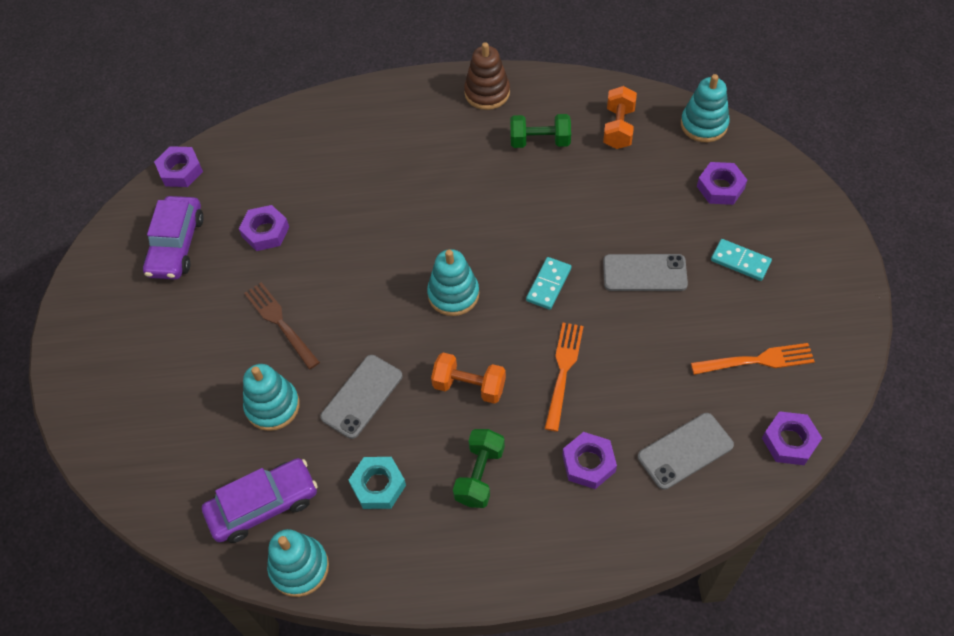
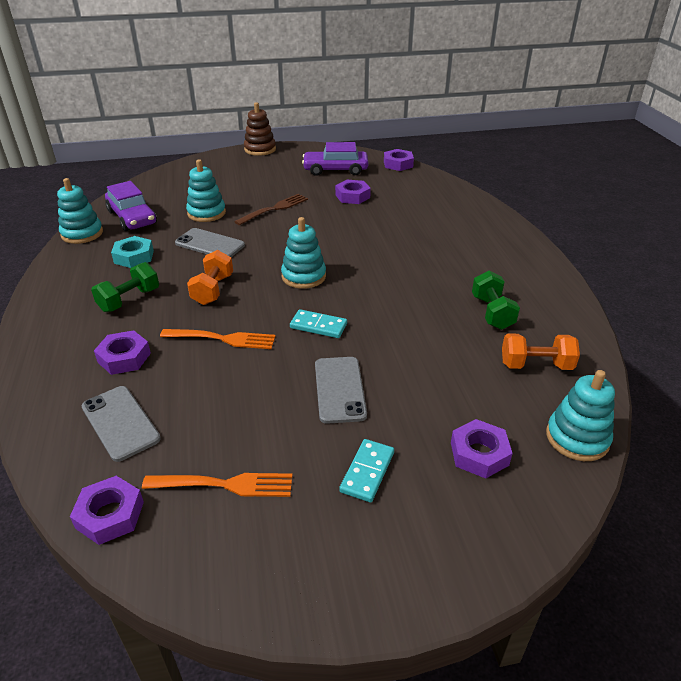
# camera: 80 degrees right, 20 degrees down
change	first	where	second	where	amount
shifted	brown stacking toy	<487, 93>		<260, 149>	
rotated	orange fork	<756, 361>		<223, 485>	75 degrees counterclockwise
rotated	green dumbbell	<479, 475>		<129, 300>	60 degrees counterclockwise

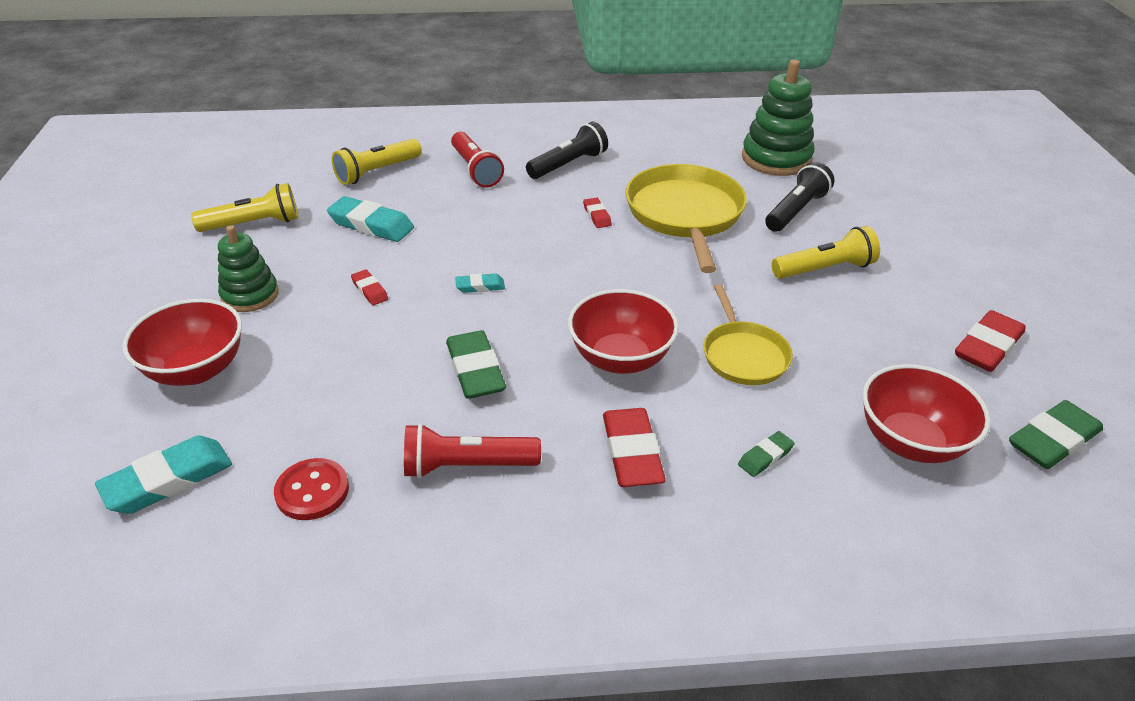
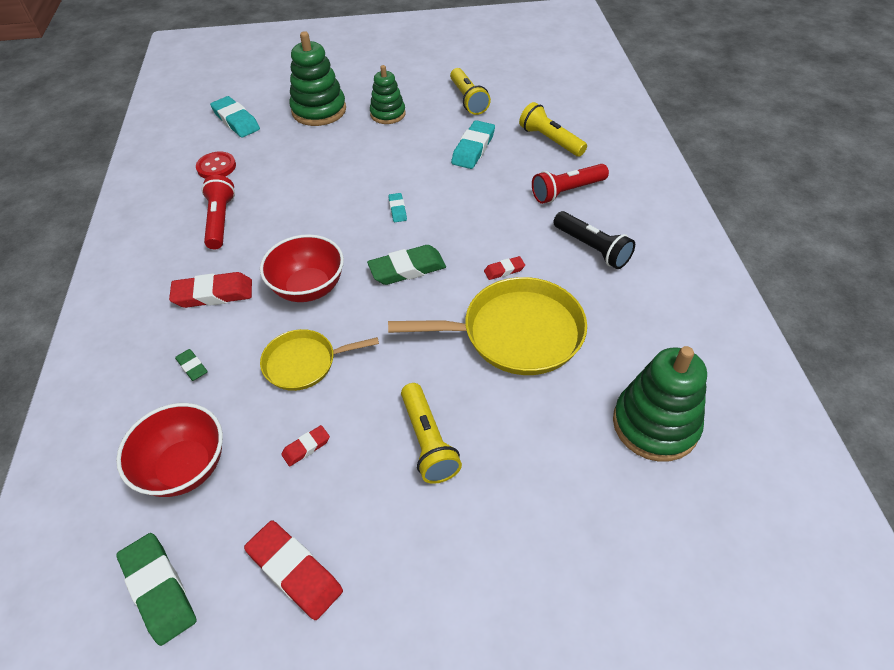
# camera: 90 degrees right, 10 degrees up
change	first	where	second	where	amount
gone	black flashlight	<796, 211>			
shifted	red eraser	<370, 290>		<306, 447>	
swapped	red bowl	<196, 370>	green stacking toy	<319, 110>	
shifted	green eraser	<475, 370>		<407, 269>	

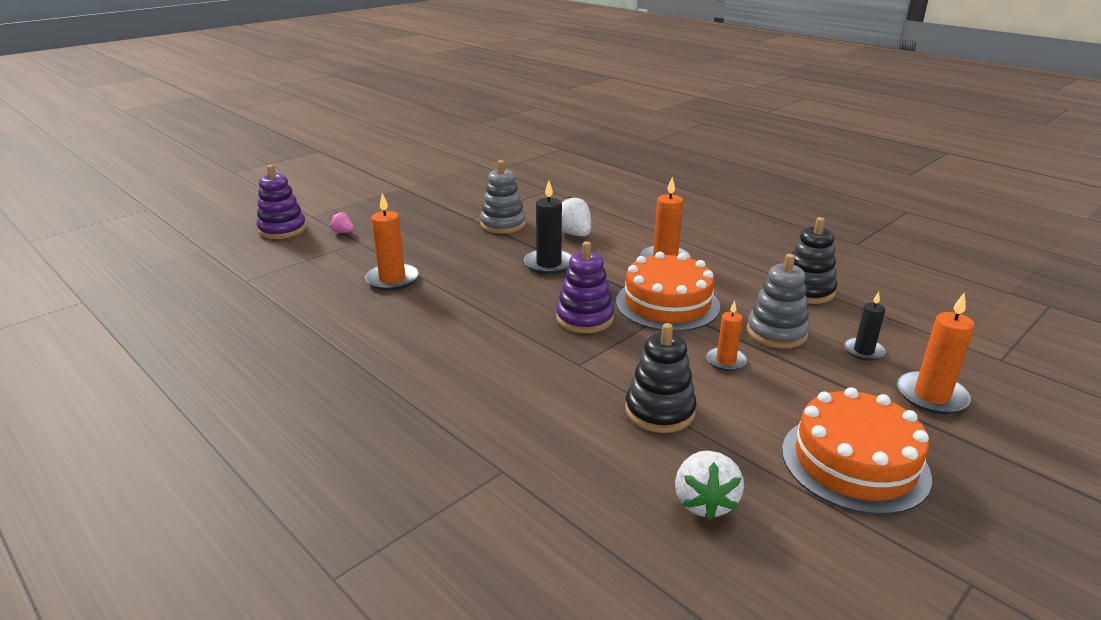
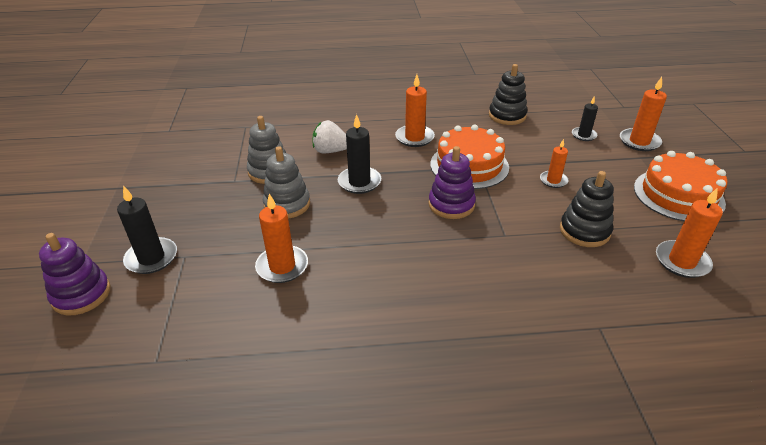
# camera: 50 degrees left, 10 degrees up
change	first	where	second	where	amount
swapped	pink strawberry	<343, 232>	black candle	<151, 258>	
shifted	grey stacking toy	<776, 333>		<287, 204>	
swapped	white strawberry	<704, 502>	orange candle	<682, 261>	

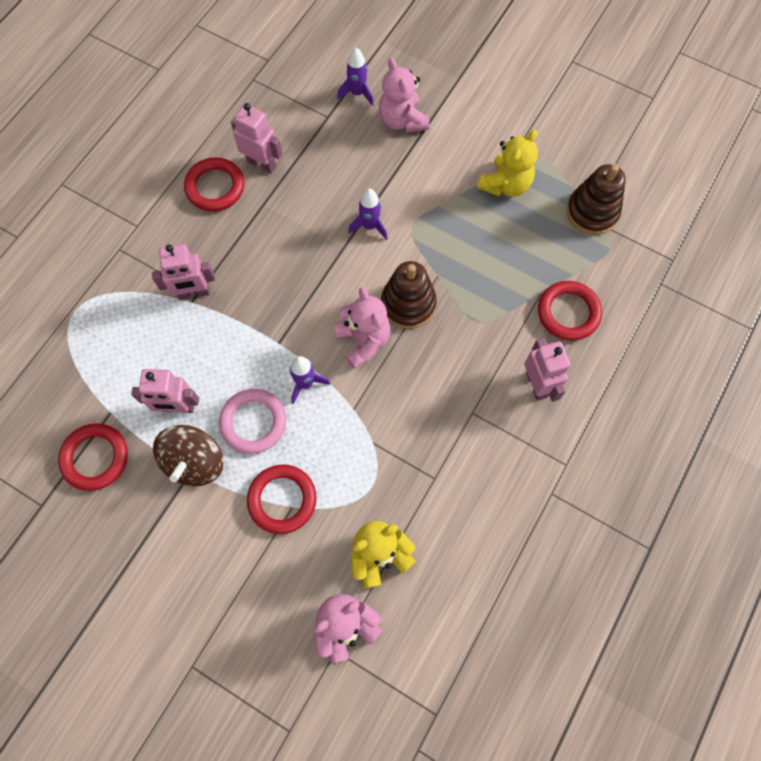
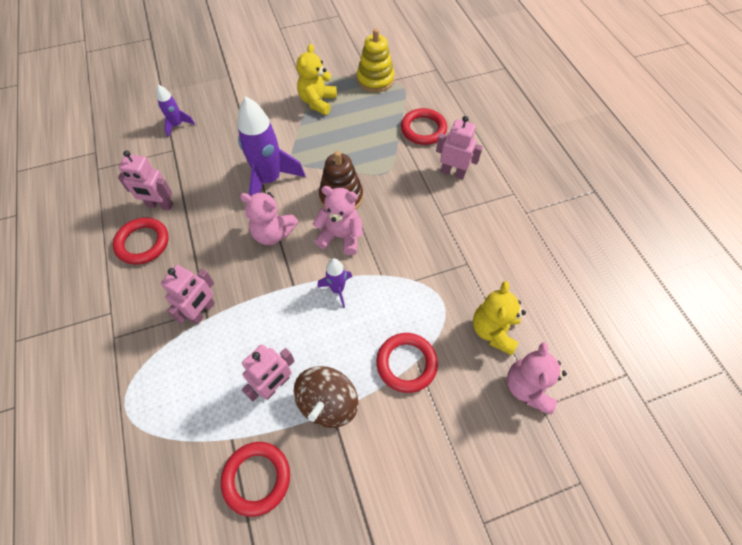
# camera: 50 degrees left, 10 degrees down
change	first	where	second	where	amount
shifted	pink teddy bear	<402, 120>		<273, 233>	
rotated	pink robot	<262, 163>		<160, 205>	150 degrees counterclockwise
rotated	yellow teddy bear	<505, 184>		<317, 102>	150 degrees counterclockwise
repainted	brown stacking toy	<592, 212>	yellow stacking toy	<375, 80>	
scaled	purple rocket	<370, 226>		<270, 180>	x1.94
gone	pink ring	<253, 422>			
rotated	brown spinning top	<195, 462>		<327, 403>	60 degrees clockwise

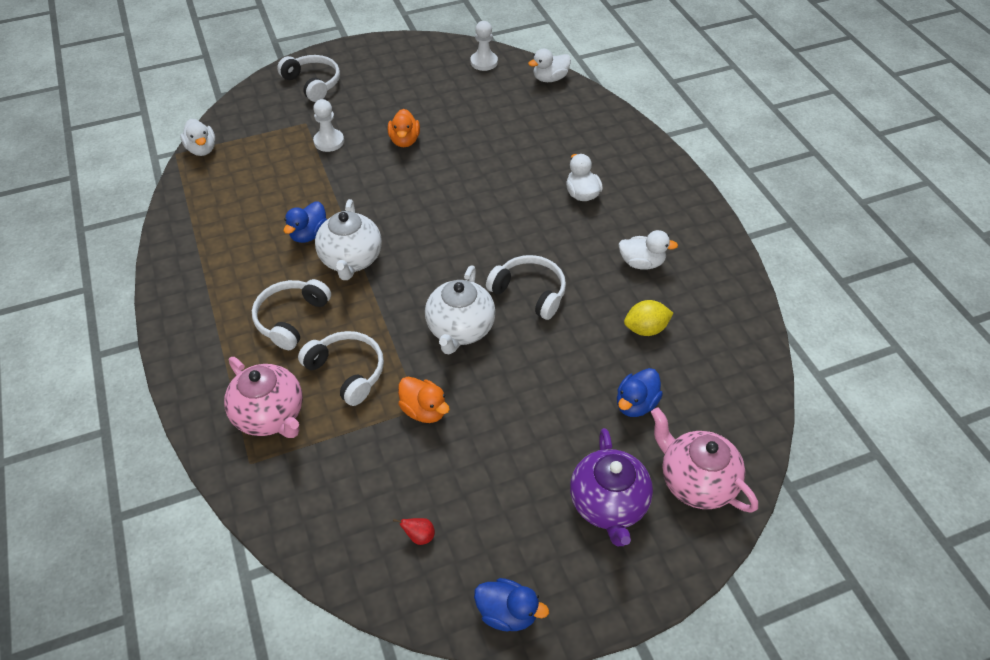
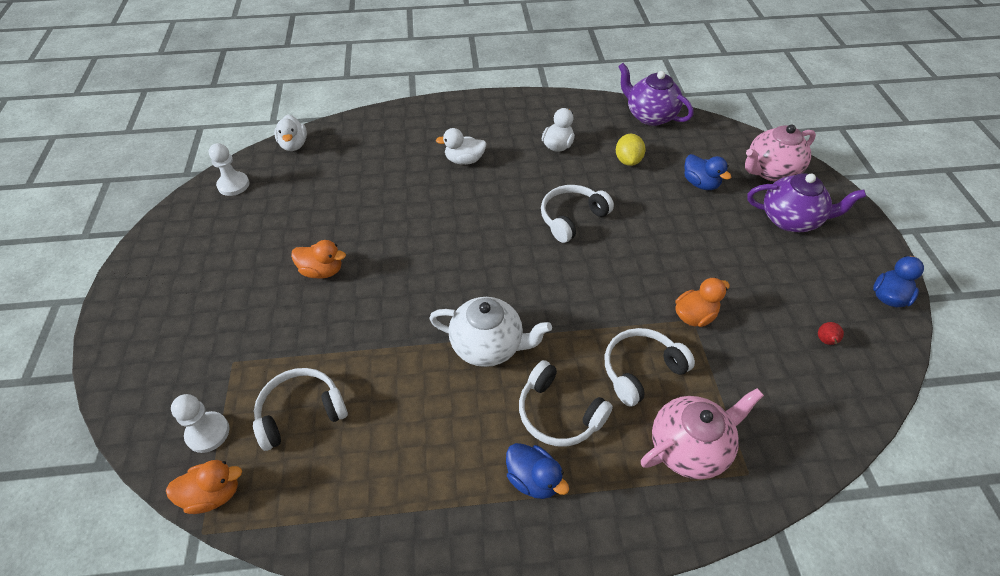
# camera: 75 degrees left, 0 degrees up
change	first	where	second	where	amount
shifted	white headphones	<313, 83>		<301, 412>	
shifted	white pawn	<329, 141>		<208, 433>	
repainted	white duck	<202, 149>	orange duck	<213, 494>	
shifted	blue duck	<309, 234>		<533, 479>	
gone	white teapot	<460, 329>			
new			purple teapot	<650, 116>	

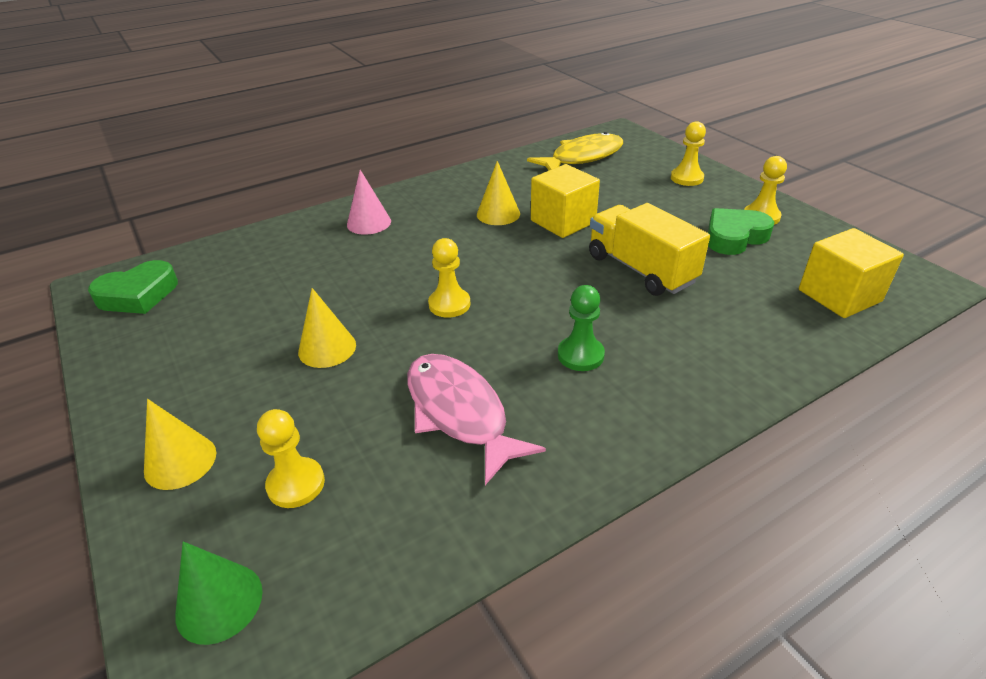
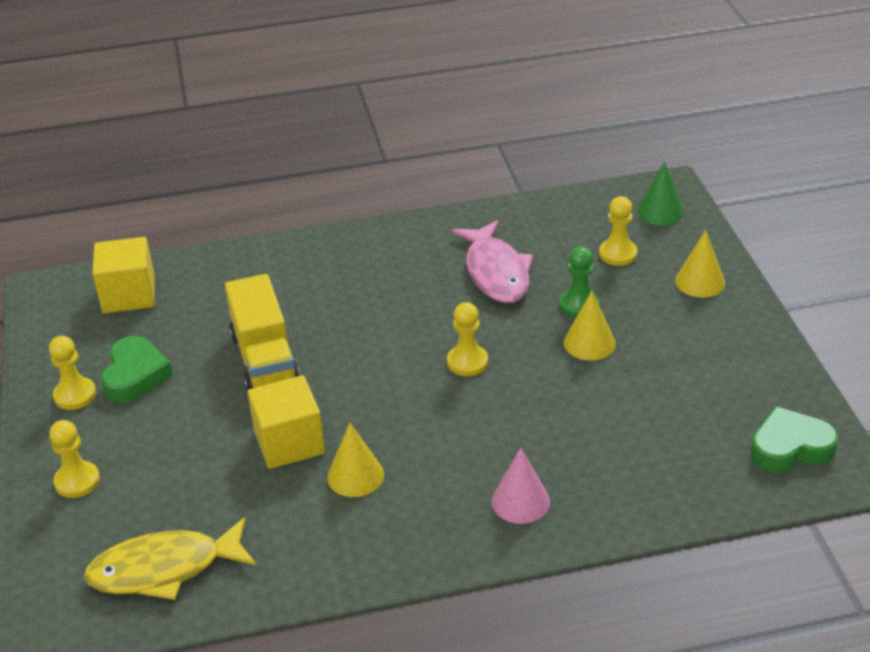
# camera: 160 degrees left, 0 degrees up
change	first	where	second	where	amount
rotated	green heart	<734, 237>		<135, 375>	75 degrees counterclockwise
shifted	green pawn	<580, 355>		<579, 305>	

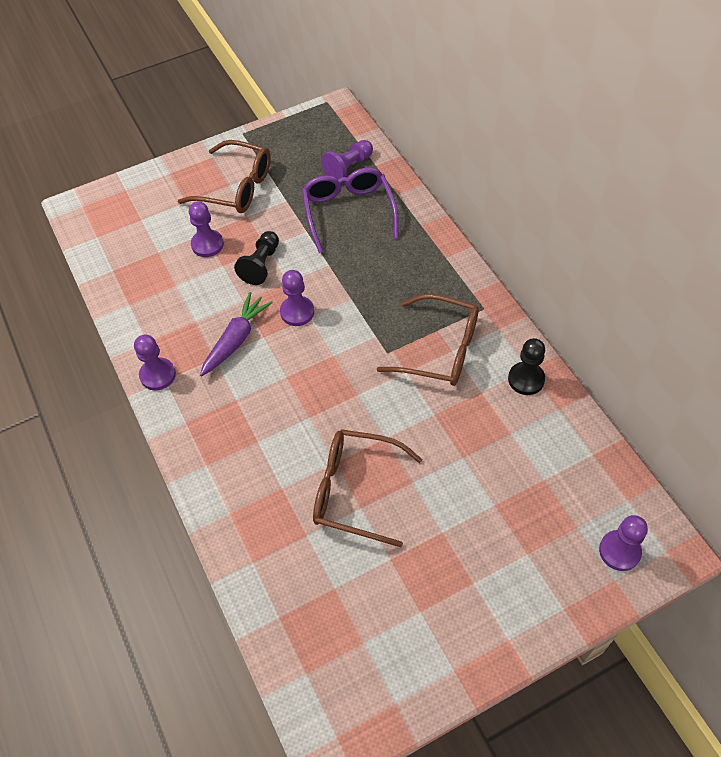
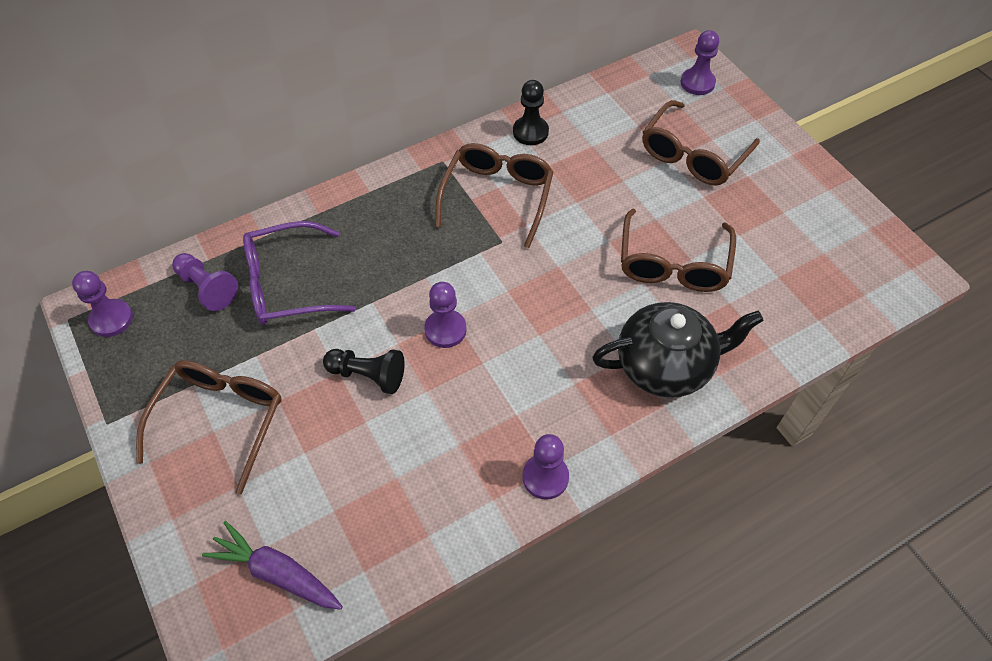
# camera: 95 degrees left, 0 degrees up
change	first	where	second	where	amount
shifted	purple pawn	<207, 244>		<111, 319>	
shifted	purple carrot	<236, 339>		<277, 573>	
new			brown glasses	<693, 155>	
new			black teapot	<666, 365>	

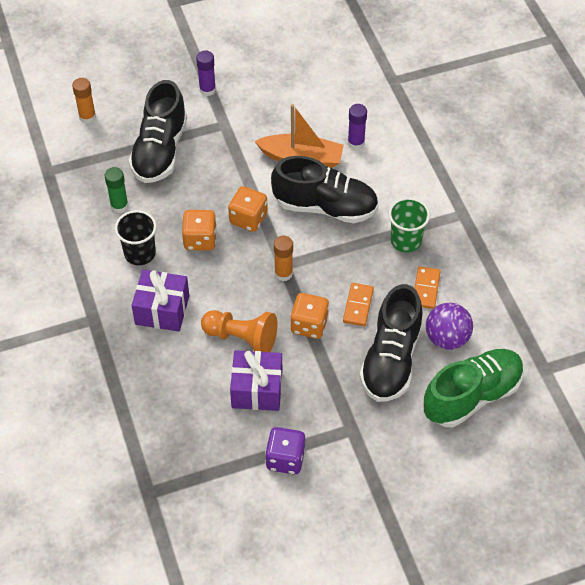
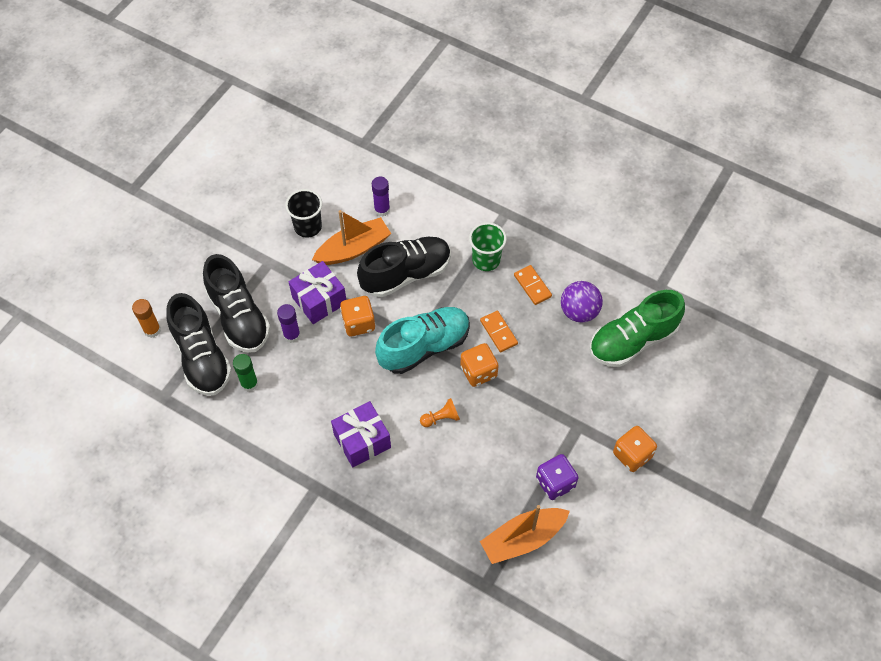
# camera: 40 degrees left, 5 degrees up
change	first	where	second	where	amount
shifted	purple glue stick	<207, 90>		<292, 335>	
shifted	black cup	<140, 253>		<308, 227>	
shifted	orange dice	<200, 240>		<632, 455>	
swapped	orange glue stick	<283, 273>	turquoise shoe	<424, 347>	
shifted	black shoe	<391, 359>		<202, 357>	
scaled	orange pawn	<242, 338>		<441, 418>	x0.56
rotated	green shoe	<472, 396>		<632, 341>	135 degrees counterclockwise
shifted	purple gift	<257, 389>		<319, 300>	
new			orange boat	<523, 539>	

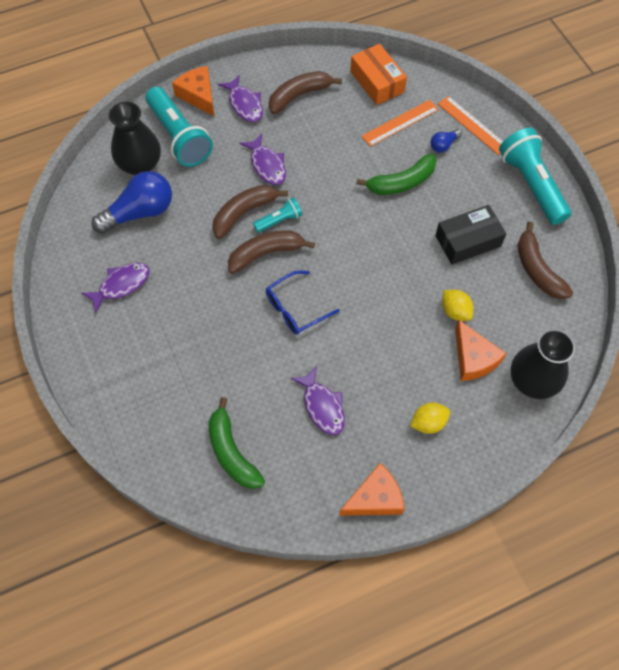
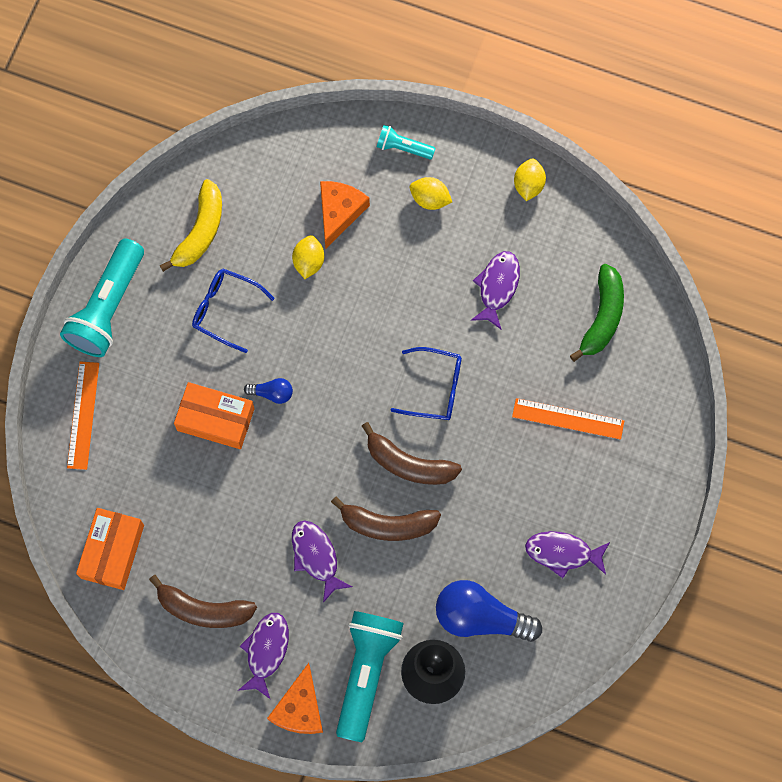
# camera: 135 degrees left, 10 degrees up
change	first	where	second	where	amount
shifted	orange ruler	<400, 123>		<568, 419>	
shifted	blue light bulb	<443, 145>		<272, 393>	
rotated	purple fish	<267, 165>		<316, 556>	45 degrees counterclockwise
swapped	green banana	<402, 182>	orange box	<215, 419>	
shifted	turquoise flashlight	<279, 220>		<403, 147>	
swapped	black box	<468, 241>	blue glasses	<225, 310>	
repainted	brown banana	<537, 270>	yellow banana	<200, 231>	
gone	black vase	<532, 381>			
swapped	orange cheese	<375, 498>	yellow lemon	<528, 185>	

